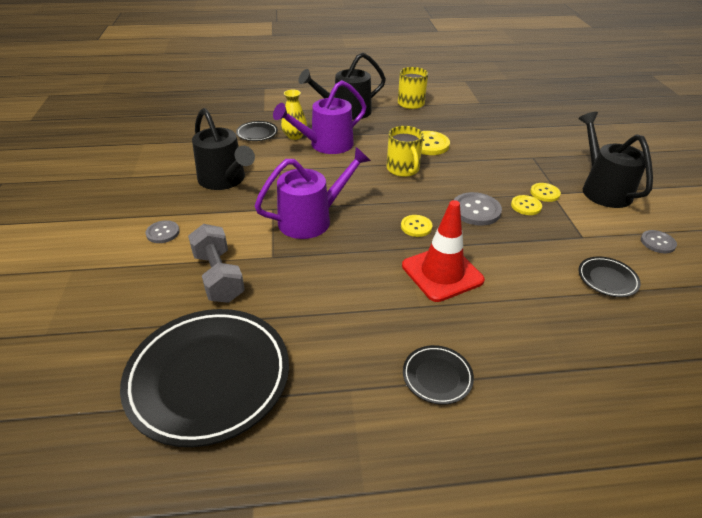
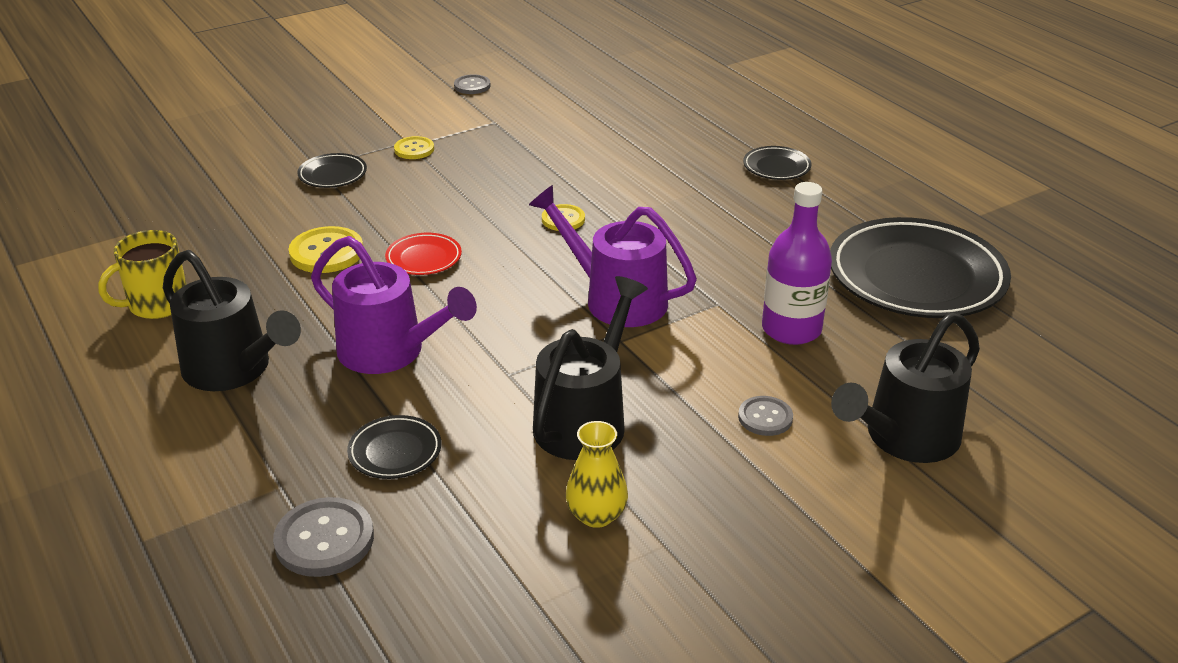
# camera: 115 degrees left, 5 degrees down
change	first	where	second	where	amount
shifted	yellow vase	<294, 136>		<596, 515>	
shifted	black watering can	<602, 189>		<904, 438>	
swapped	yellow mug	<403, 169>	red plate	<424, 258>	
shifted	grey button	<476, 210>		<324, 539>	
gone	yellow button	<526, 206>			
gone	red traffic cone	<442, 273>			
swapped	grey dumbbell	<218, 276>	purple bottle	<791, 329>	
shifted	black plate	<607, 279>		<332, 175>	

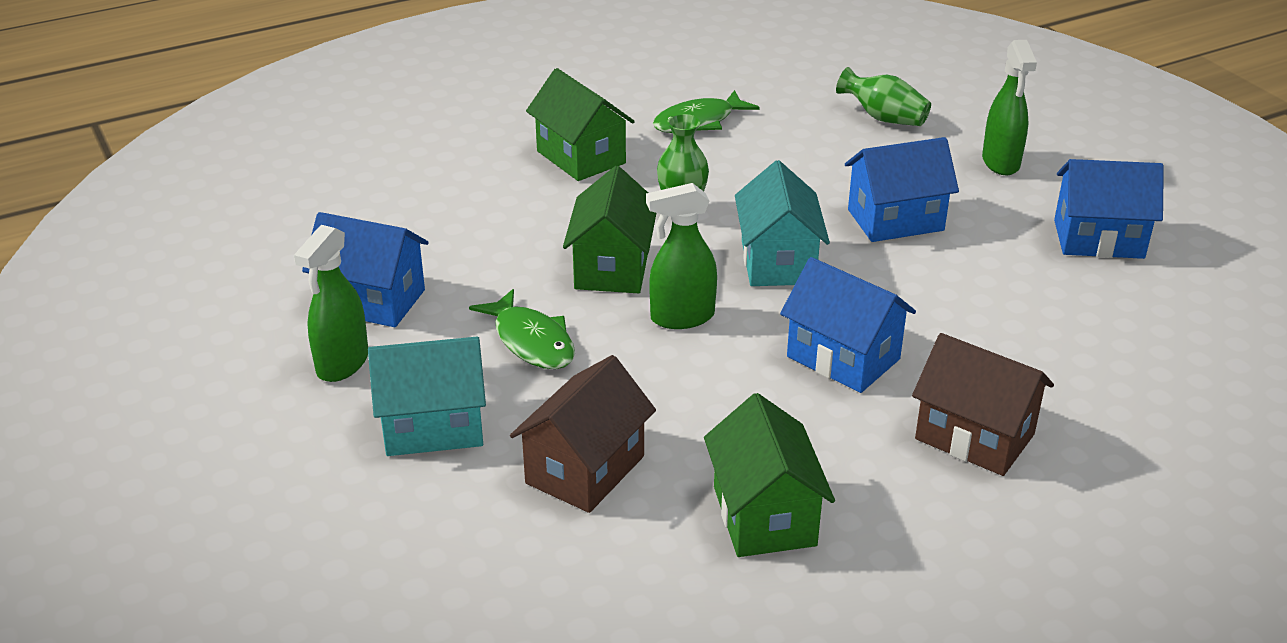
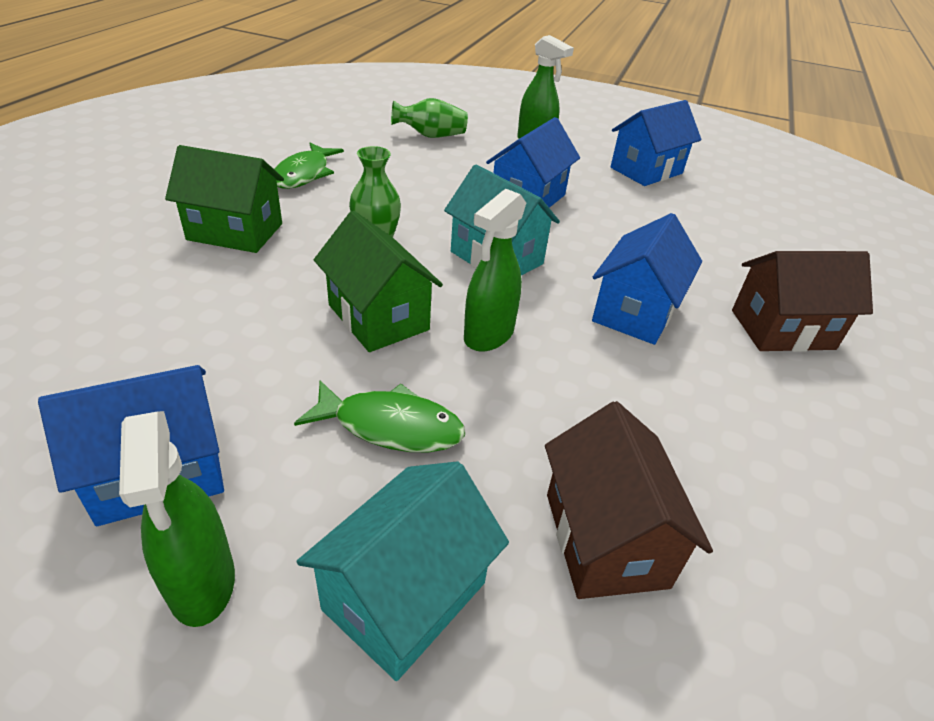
# camera: 45 degrees left, 5 degrees up
change	first	where	second	where	amount
rotated	blue house	<843, 358>		<635, 312>	60 degrees counterclockwise
gone	green house	<764, 516>			

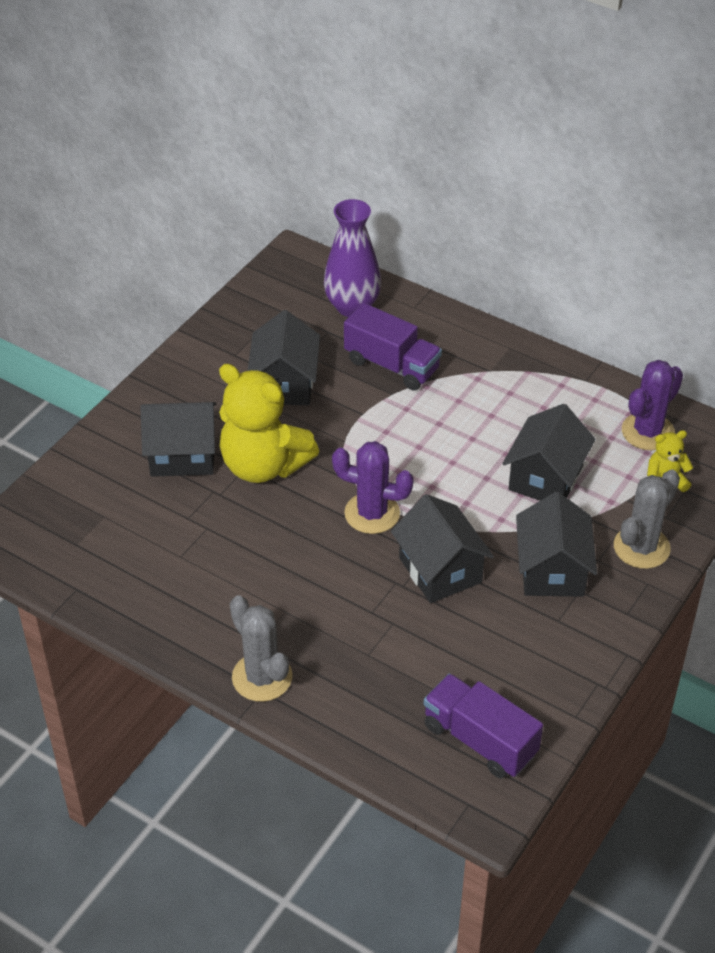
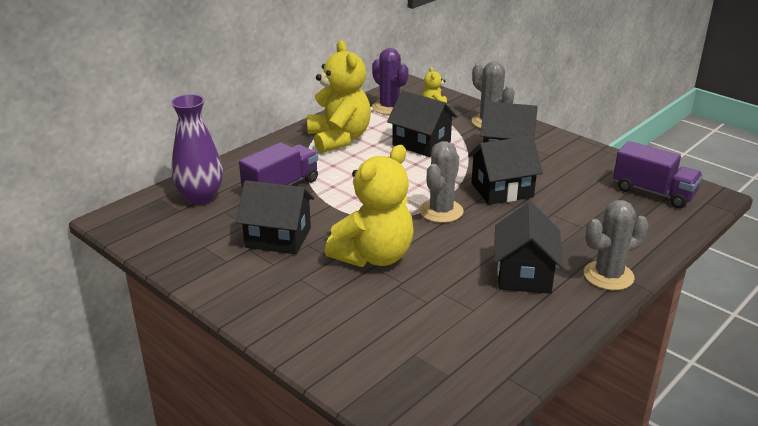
# camera: 80 degrees left, 15 degrees down
change	first	where	second	where	amount
shifted	black house	<182, 455>		<524, 274>	
repainted	purple cactus	<372, 513>	grey cactus	<441, 211>	
rotated	purple truck	<480, 740>		<653, 192>	105 degrees counterclockwise
new			yellow teddy bear	<339, 139>	

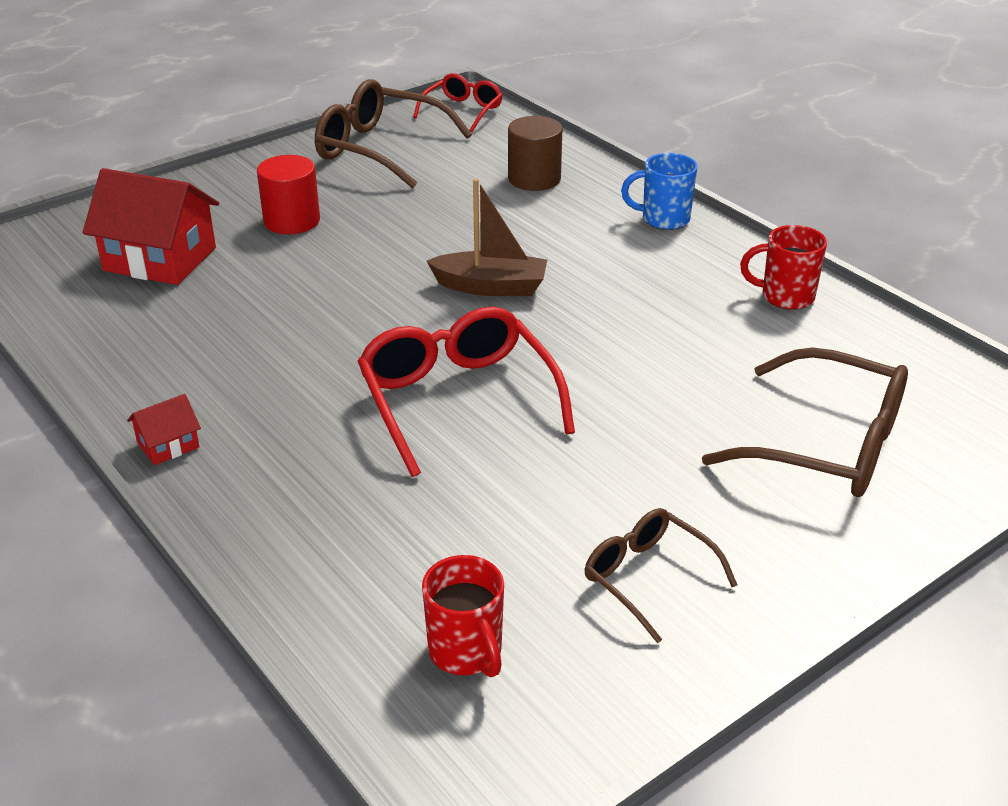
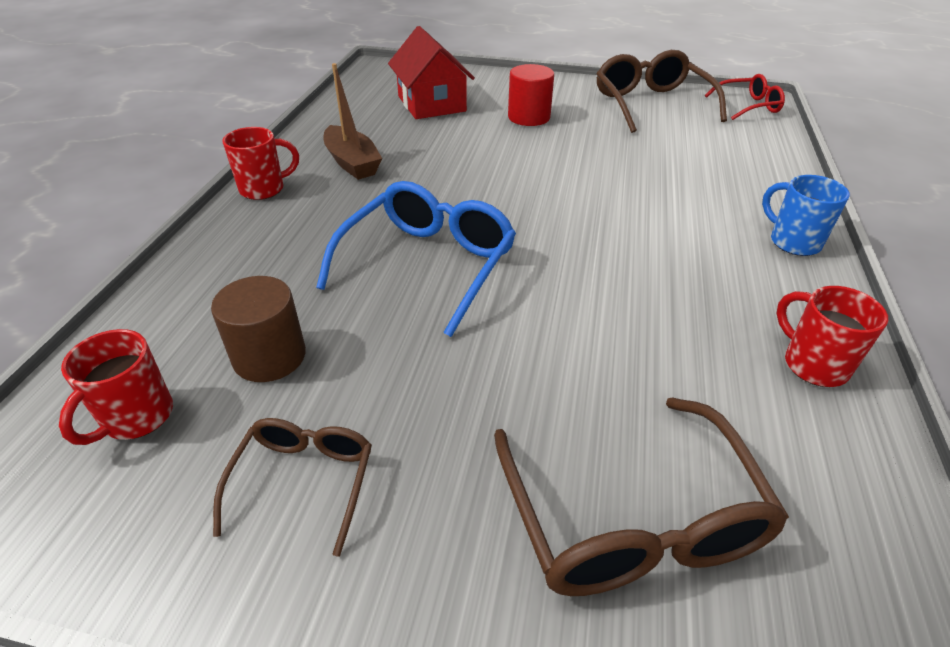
# camera: 50 degrees right, 5 degrees up
change	first	where	second	where	amount
shifted	brown cylinder	<534, 179>		<269, 356>	
shifted	brown boat	<491, 287>		<352, 163>	
repainted	red glasses	<458, 401>	blue glasses	<427, 265>	
swapped	red house	<168, 445>	red mug	<264, 189>	

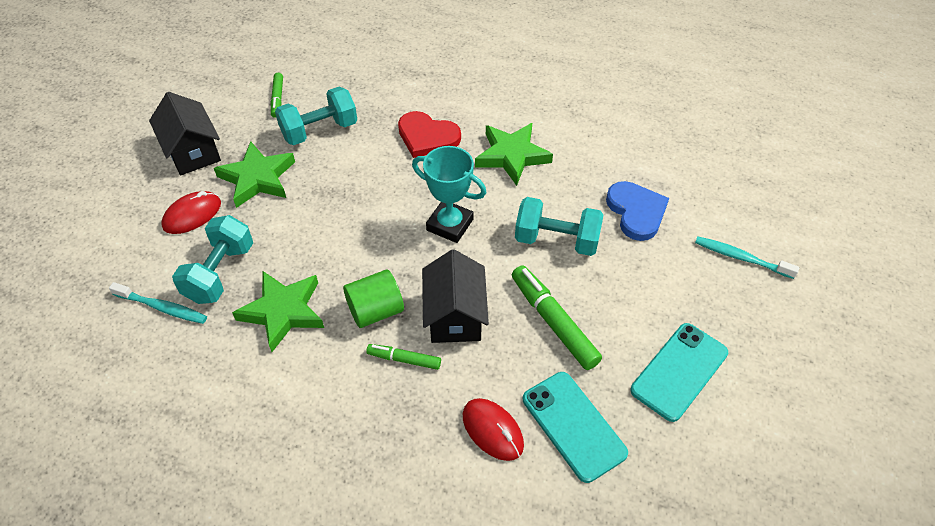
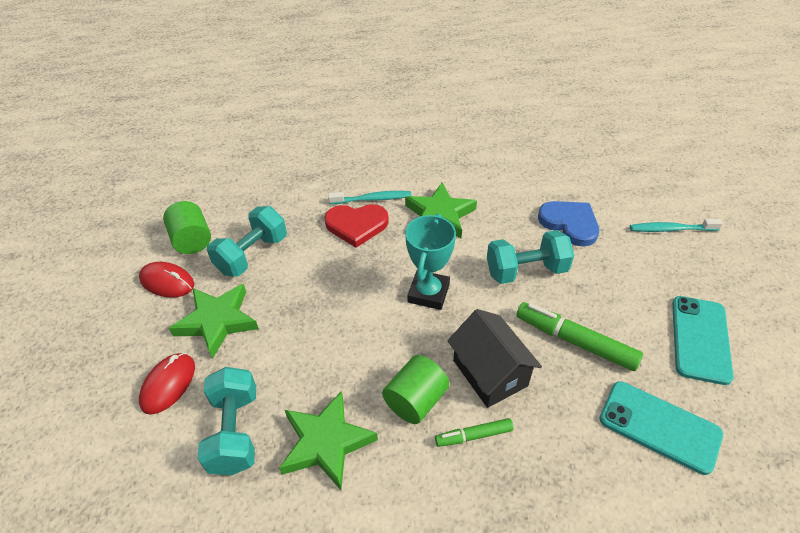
# camera: 25 degrees left, 5 degrees down
change	first	where	second	where	amount
swapped	green marker	<277, 98>	green cylinder	<192, 240>	
gone	black house	<192, 151>			
rotated	turquoise trophy	<450, 225>		<428, 293>	75 degrees counterclockwise
shifted	turquoise toothbrush	<162, 307>		<372, 199>	
shifted	red mouse	<492, 430>		<167, 282>	

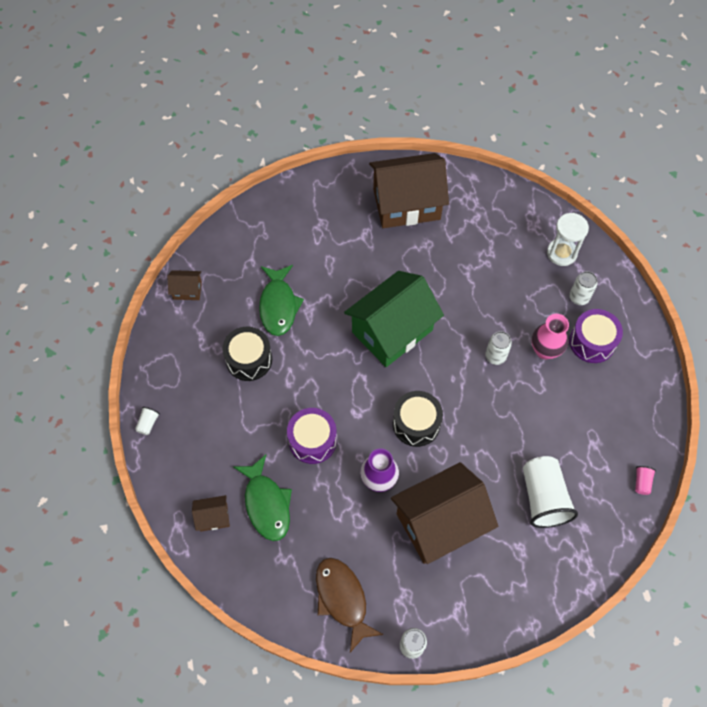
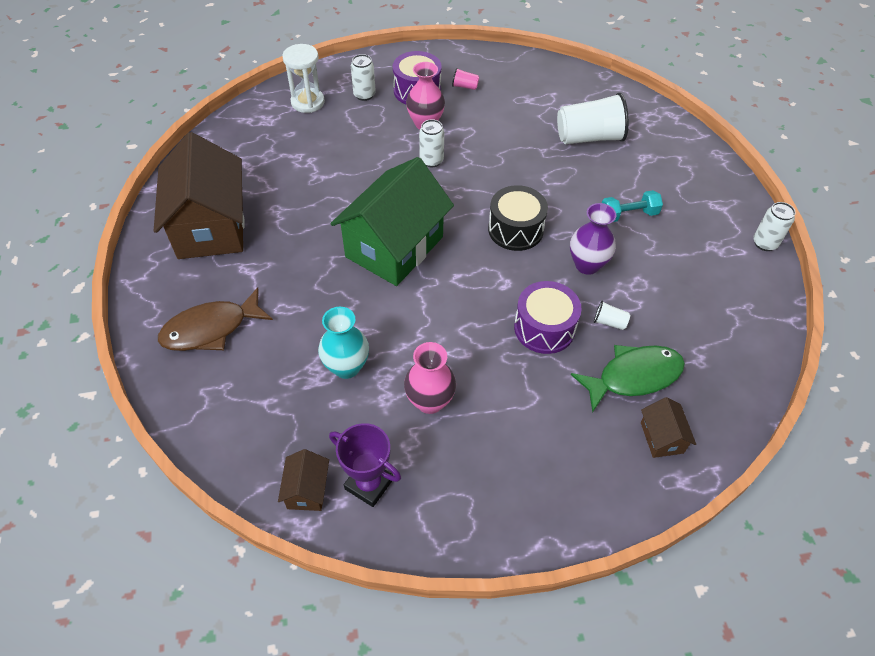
# camera: 90 degrees left, 10 degrees down
change	first	where	second	where	amount
swapped	green fish	<278, 305>	turquoise vase	<346, 367>	
rotated	green house	<392, 331>		<394, 247>	75 degrees clockwise
swapped	black drum	<249, 359>	pink vase	<430, 401>	
shifted	white cup	<148, 423>		<609, 322>	
swapped	brown house	<440, 522>	turquoise dumbbell	<628, 215>	
shifted	pink cup	<642, 482>		<465, 86>	
shifted	brown fish	<342, 599>		<211, 329>	
new			purple trophy	<369, 484>	

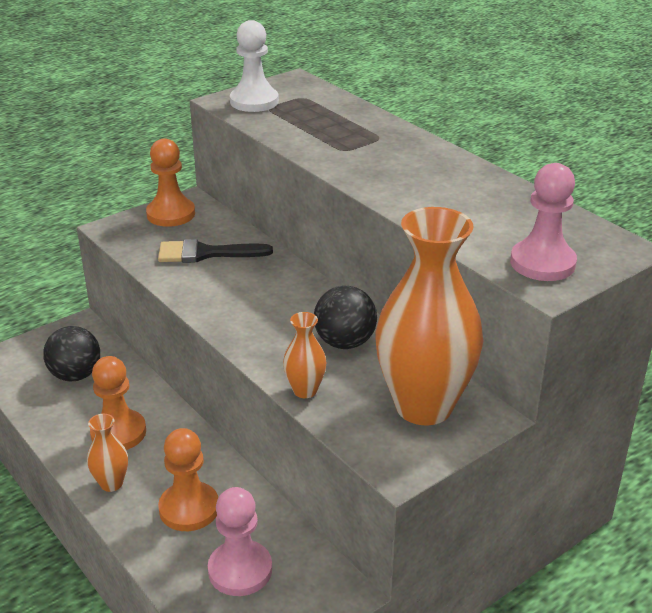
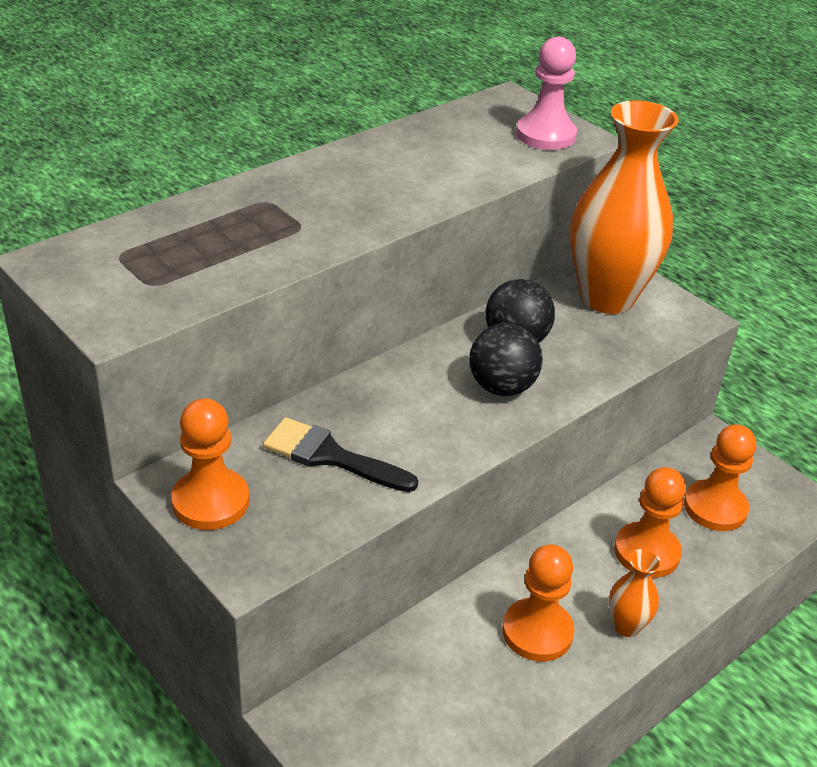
# camera: 95 degrees left, 5 degrees up
change	first	where	second	where	amount
gone	white pawn	<254, 101>			
rotated	black brush	<205, 253>		<330, 456>	120 degrees clockwise
gone	orange vase	<305, 390>			
shifted	black ball	<75, 375>		<501, 387>	
repainted	pink pawn	<240, 570>	orange pawn	<715, 508>	

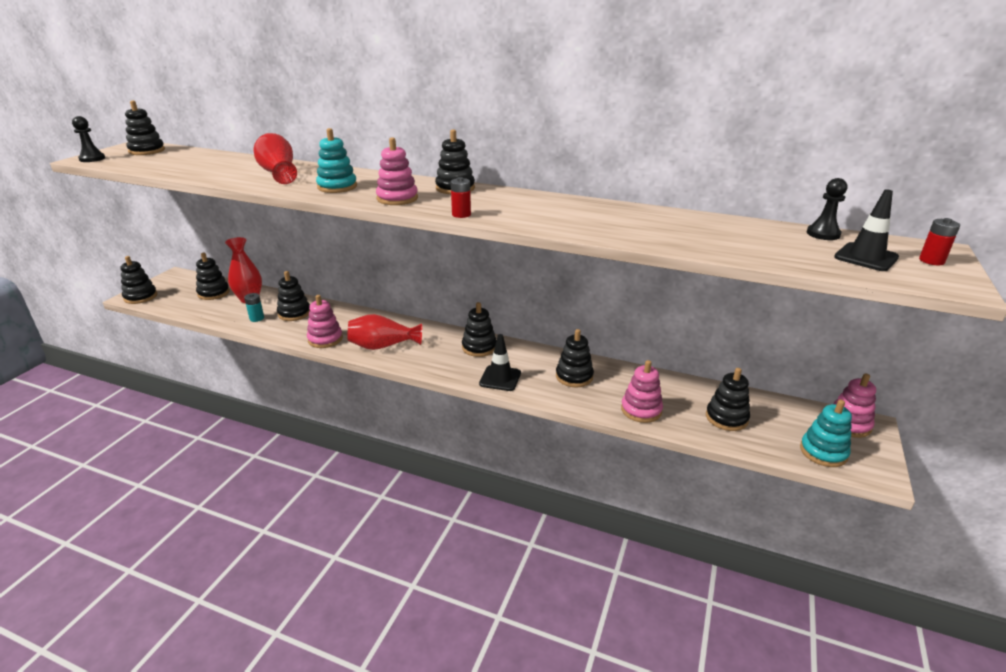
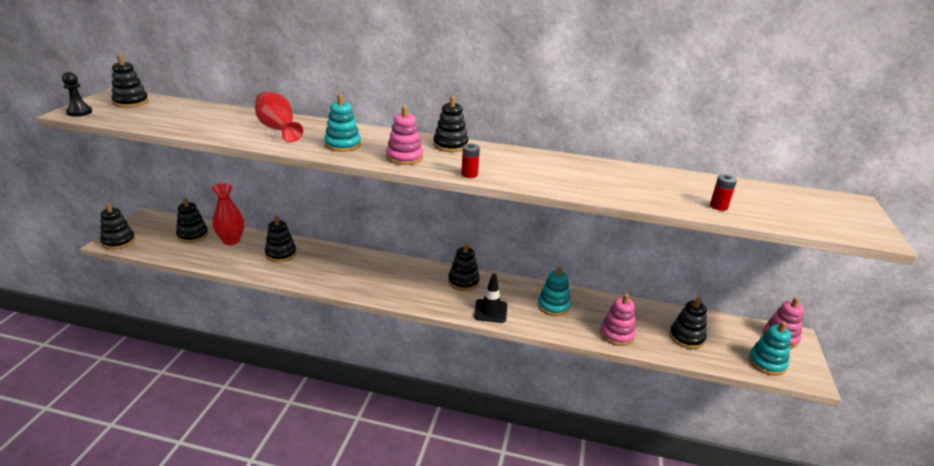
# camera: 10 degrees left, 0 degrees up
change	first	where	second	where	amount
gone	black pawn	<823, 234>			
gone	black traffic cone	<866, 257>			
shifted	red battery	<931, 261>		<718, 206>	
gone	turquoise battery	<257, 318>			
gone	pink stacking toy	<325, 339>			
gone	red vase	<383, 346>			
repainted	black stacking toy	<574, 376>	turquoise stacking toy	<553, 306>	

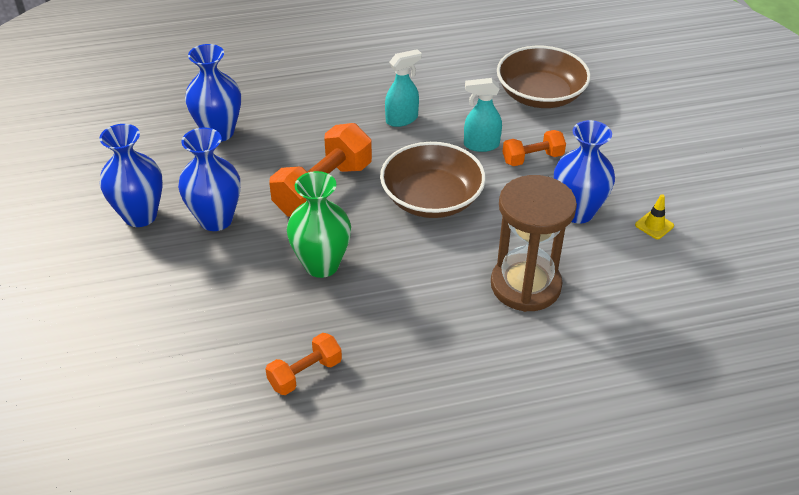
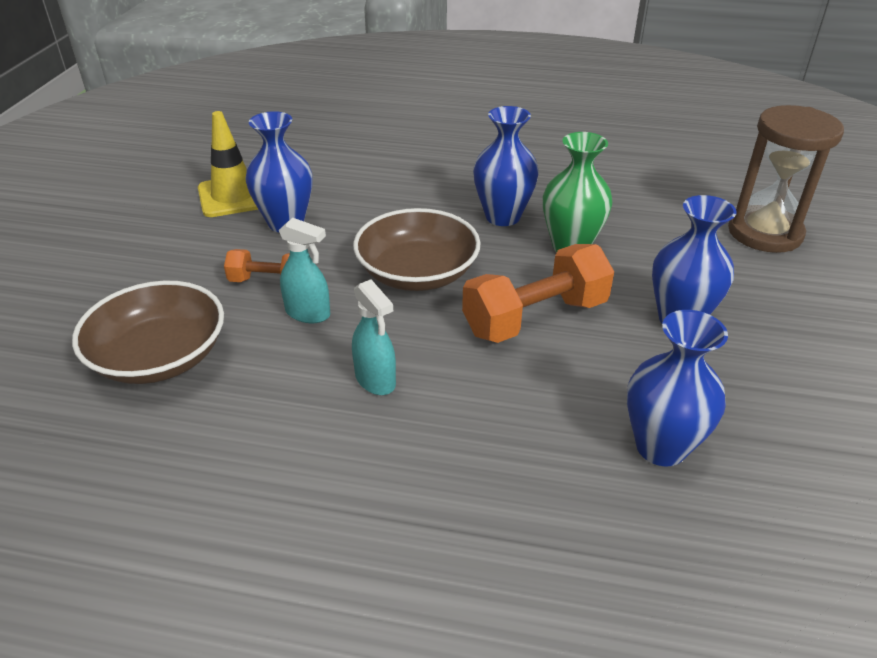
# camera: 155 degrees left, 5 degrees down
change	first	where	second	where	amount
rotated	turquoise spray bottle	<402, 119>		<375, 380>	120 degrees counterclockwise
shifted	blue vase	<140, 215>		<502, 216>	
shifted	brown hourglass	<525, 285>		<764, 233>	
scaled	yellow traffic cone	<654, 225>		<233, 196>	x2.16
gone	orange dumbbell	<305, 374>			

